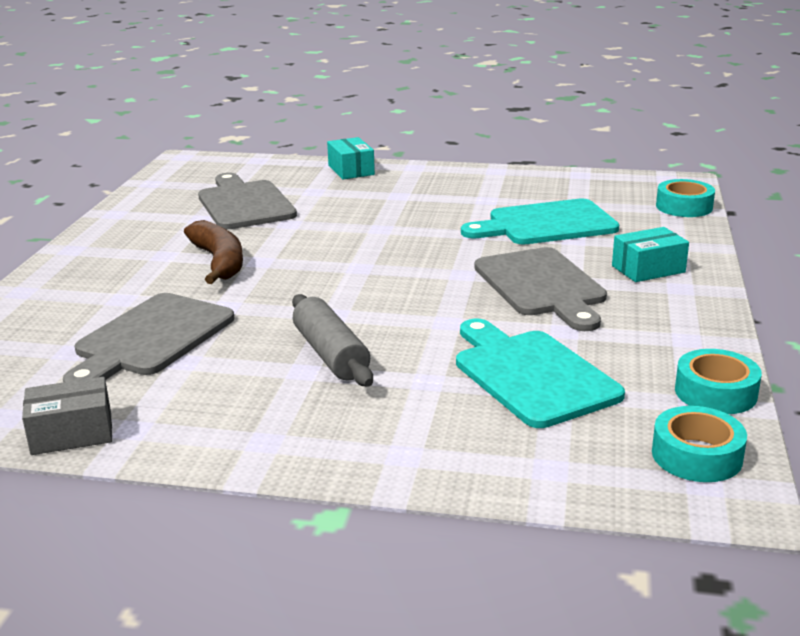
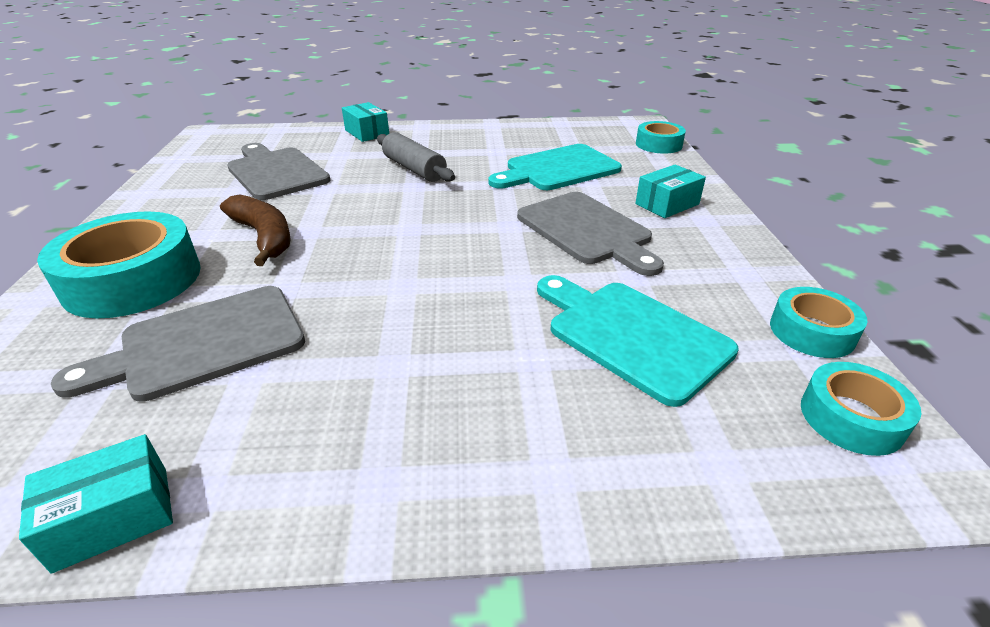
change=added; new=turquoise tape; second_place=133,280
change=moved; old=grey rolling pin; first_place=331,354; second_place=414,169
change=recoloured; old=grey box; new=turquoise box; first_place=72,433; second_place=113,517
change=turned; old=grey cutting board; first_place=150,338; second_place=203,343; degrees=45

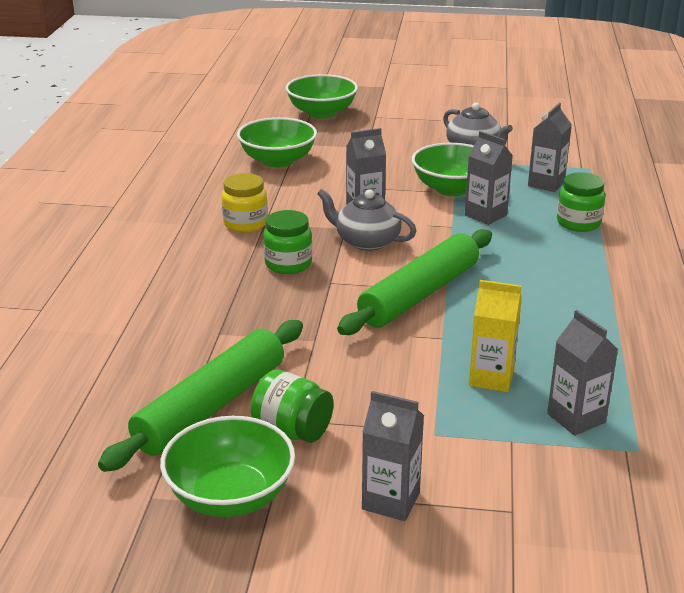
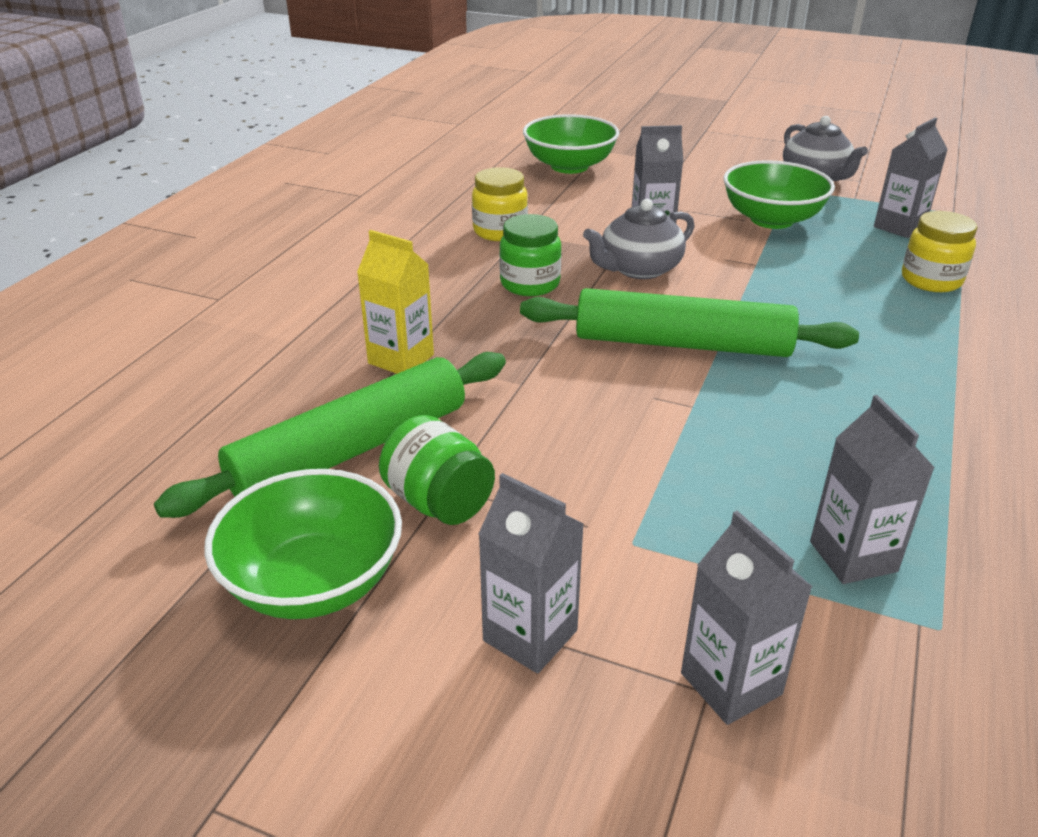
change=removed; old=green bowl; first_place=322,113
change=moved; old=grey carton; first_place=485,215; second_place=731,683
change=moved; old=yellow carton; first_place=491,378; second_place=401,359
change=recoloured; old=green jar; new=yellow jar; first_place=578,223; second_place=931,280
change=turned; old=grey teapot; first_place=366,241; second_place=638,269; degrees=-75
change=turned; old=green rolling pin; first_place=419,294; second_place=682,343; degrees=45

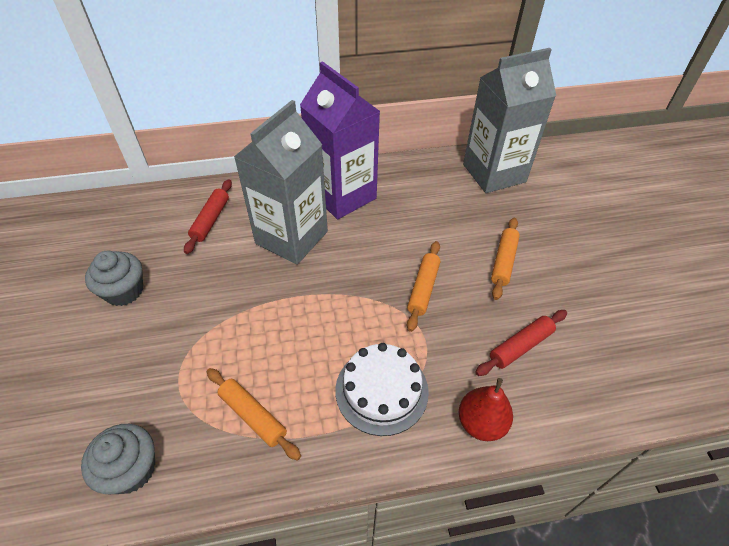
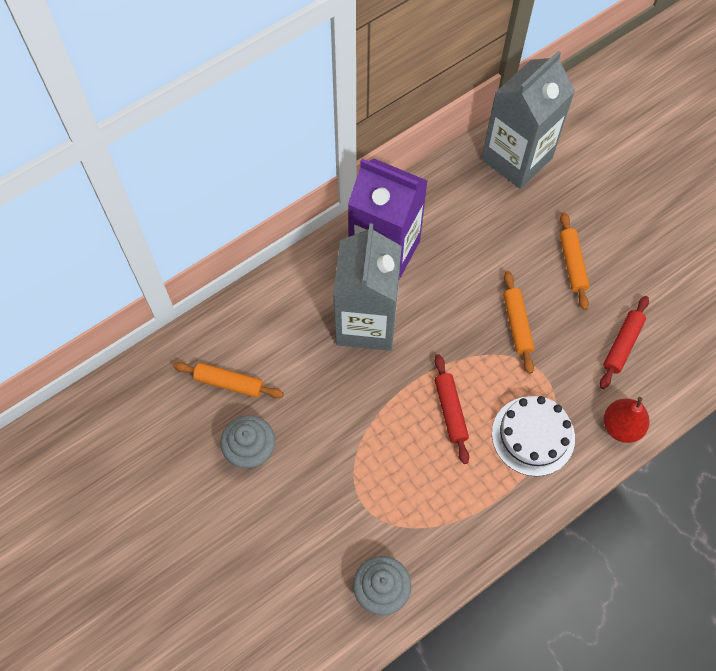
change=moved; old=red rolling pin; first_place=210,220; second_place=450,411
change=moved; old=orange rolling pin; first_place=253,416; second_place=229,383

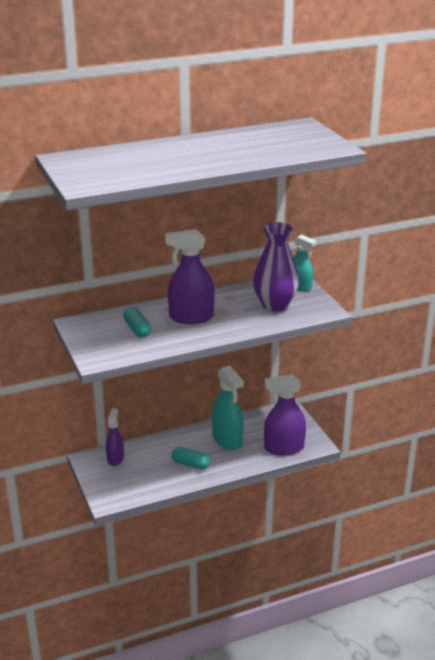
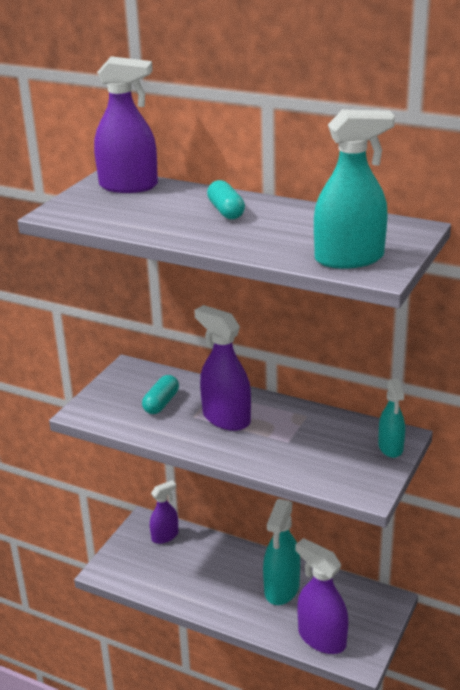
change=removed; old=purple vase; first_place=275,305
change=added; new=purple spray bottle; second_place=129,186
change=added; new=turquoise spray bottle; second_place=349,259
change=moved; old=turquoise capsule; first_place=190,464; second_place=226,211

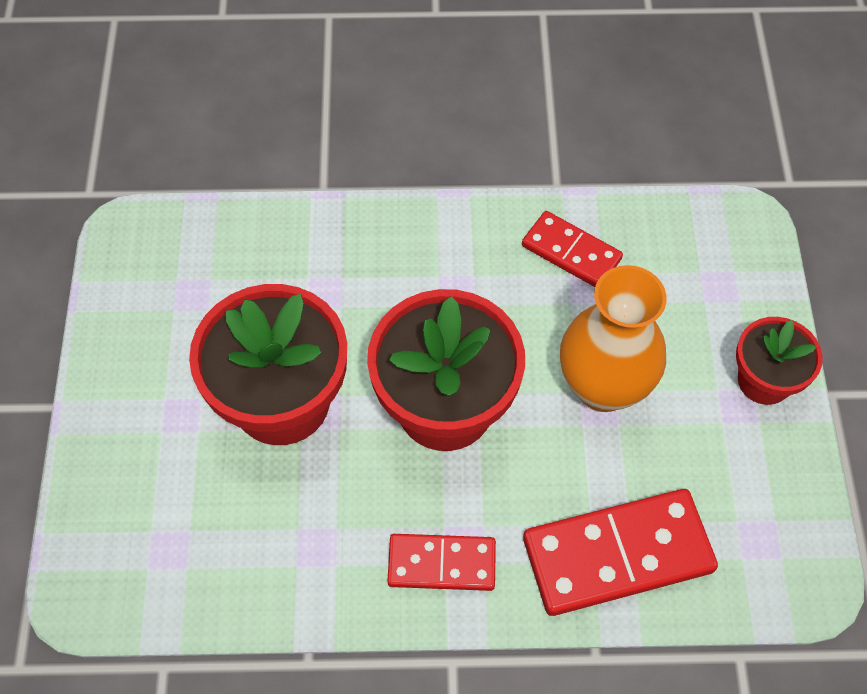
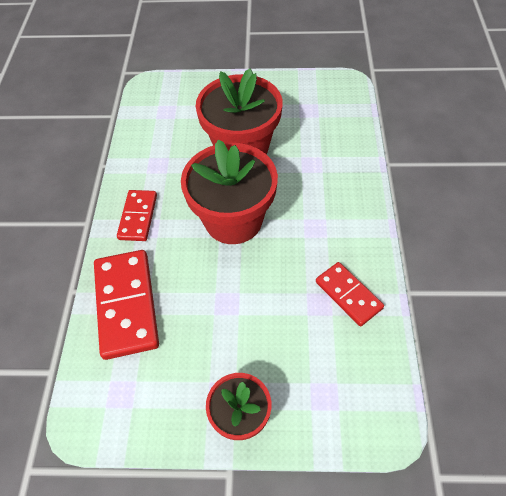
change=removed; old=orange vase; first_place=603,386
change=turned; old=red domino; first_place=571,252; second_place=348,295; degrees=-75

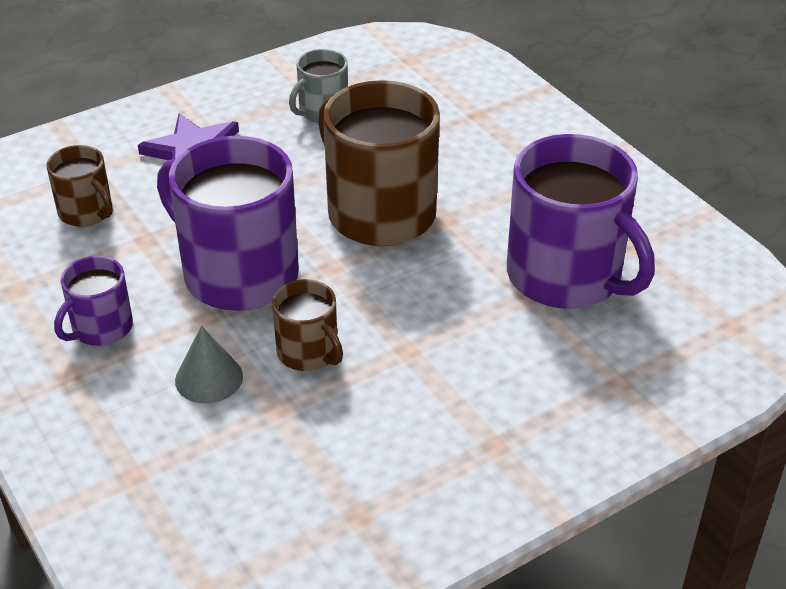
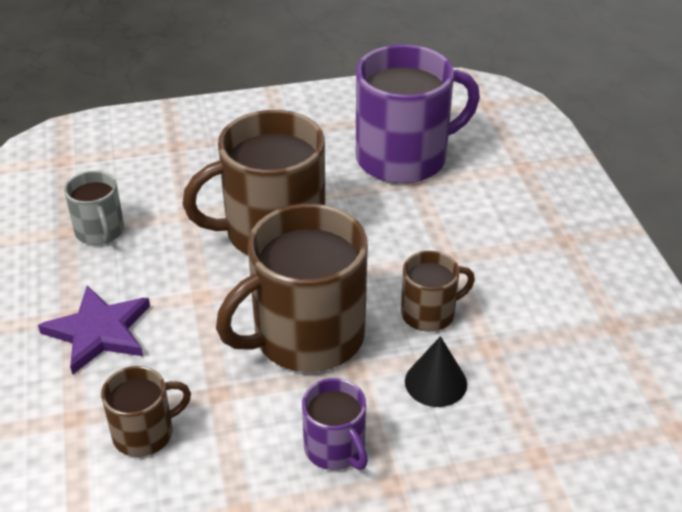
change=recoloured; old=purple mug; new=brown mug; first_place=238,274; second_place=306,336
change=recoloured; old=grey cone; new=black cone; first_place=209,378; second_place=435,382

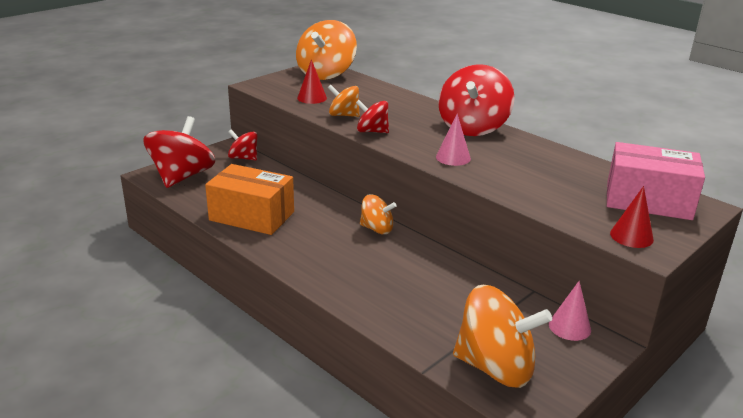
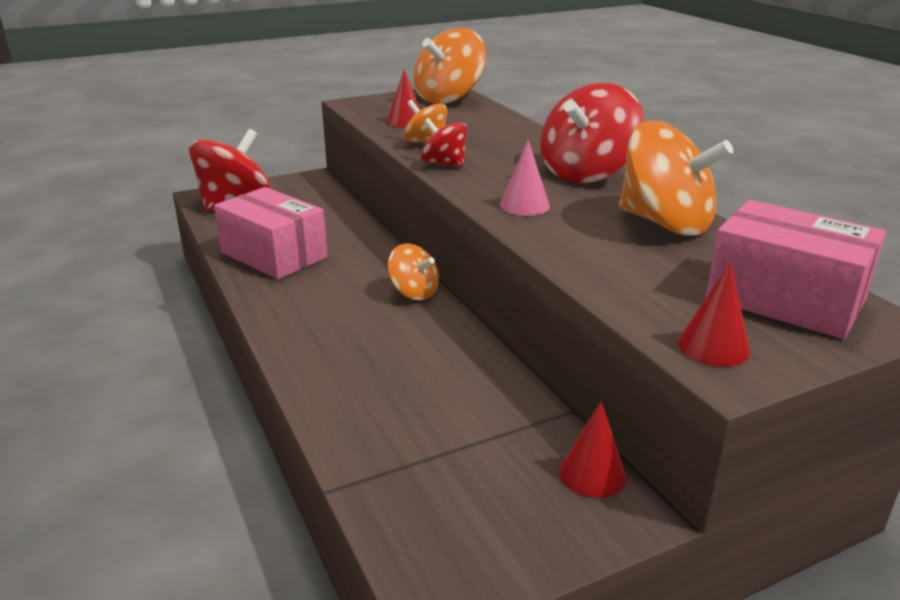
change=removed; old=red spinning top; first_place=243,158
change=moved; old=orange spinning top; first_place=495,367; second_place=665,223
change=recoloured; old=orange box; new=pink box; first_place=252,216; second_place=274,255
change=recoloured; old=pink cone; new=red cone; first_place=569,327; second_place=592,474

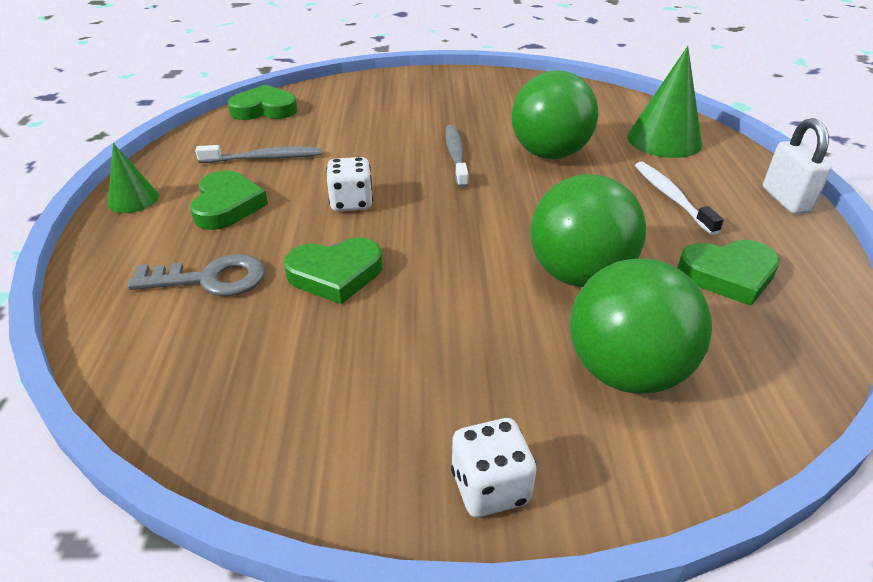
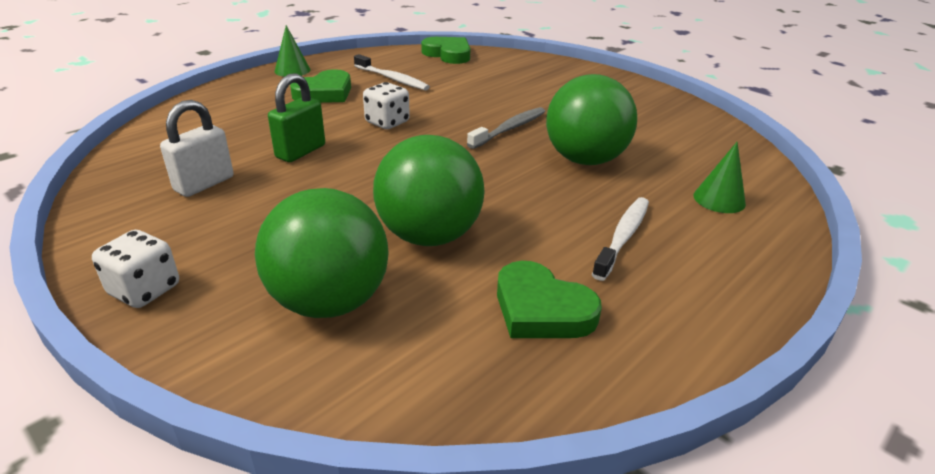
change=removed; old=grey key; first_place=211,279
change=moved; old=white padlock; first_place=785,200; second_place=204,184
change=replaced; old=green heart; new=green padlock; first_place=335,274; second_place=300,151
change=recoloured; old=grey toothbrush; new=white toothbrush; first_place=264,158; second_place=392,79
change=resized; old=green cone; first_place=664,140; second_place=719,199; factor=0.58

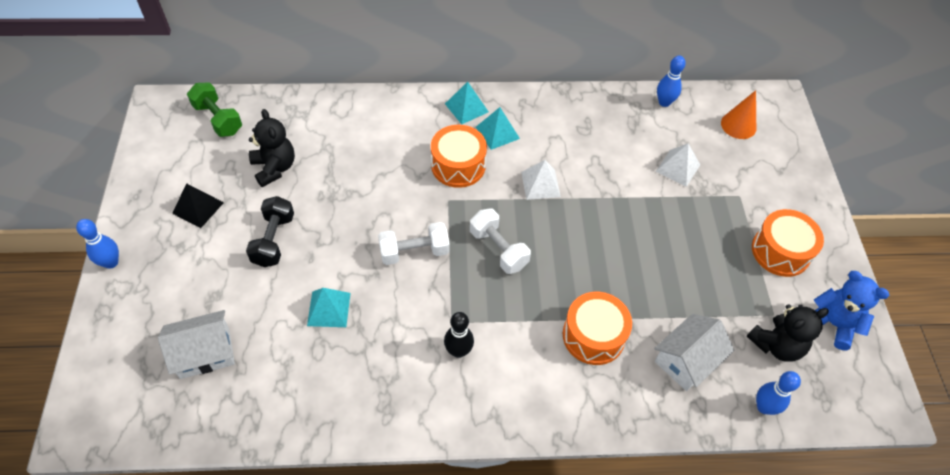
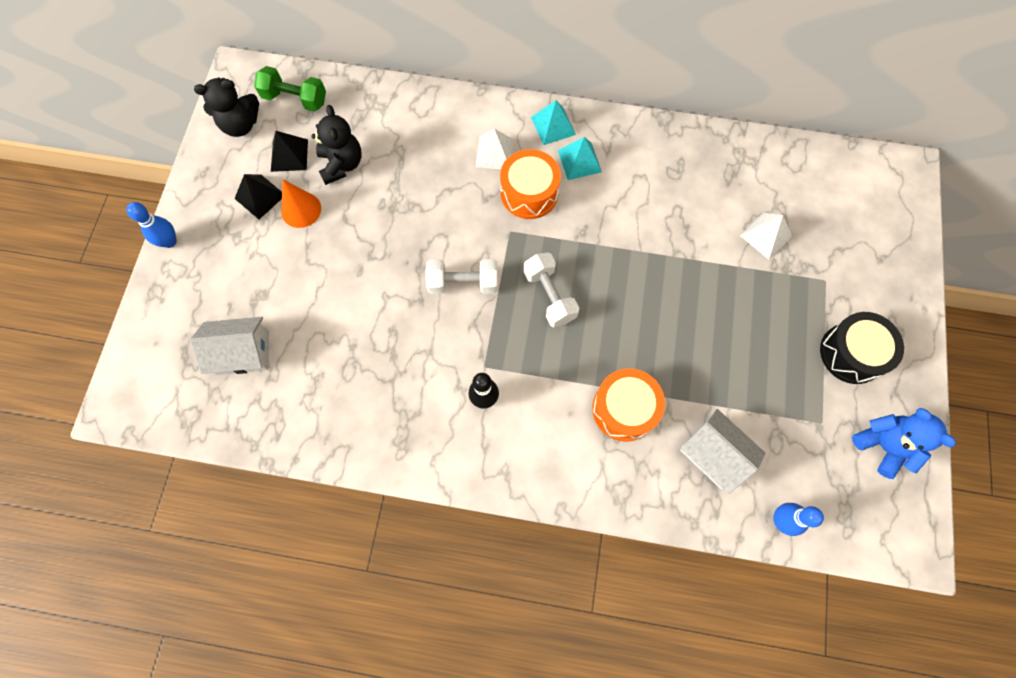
change=removed; old=black dumbbell; first_place=274,240
change=removed; old=turquoise pyramid; first_place=328,309
change=removed; old=blue bowling pin; first_place=664,102
change=added; new=black pyramid; second_place=289,155
change=moved; old=white pyramid; first_place=540,184; second_place=495,153
change=moved; old=orange cone; first_place=738,125; second_place=301,210
change=moved; old=black teddy bear; first_place=776,345; second_place=241,125
change=recoloured; old=orange drum; new=black drum; first_place=780,251; second_place=851,353
change=turned; old=green dumbbell; first_place=218,119; second_place=295,99; degrees=-45
change=turned; old=white house; first_place=687,360; second_place=714,454; degrees=75

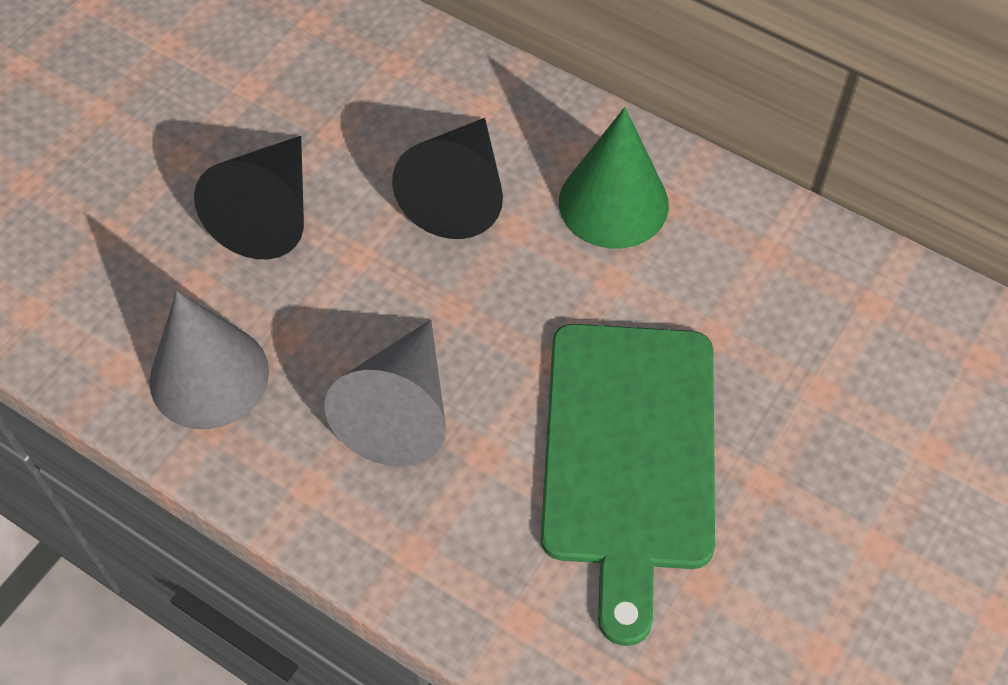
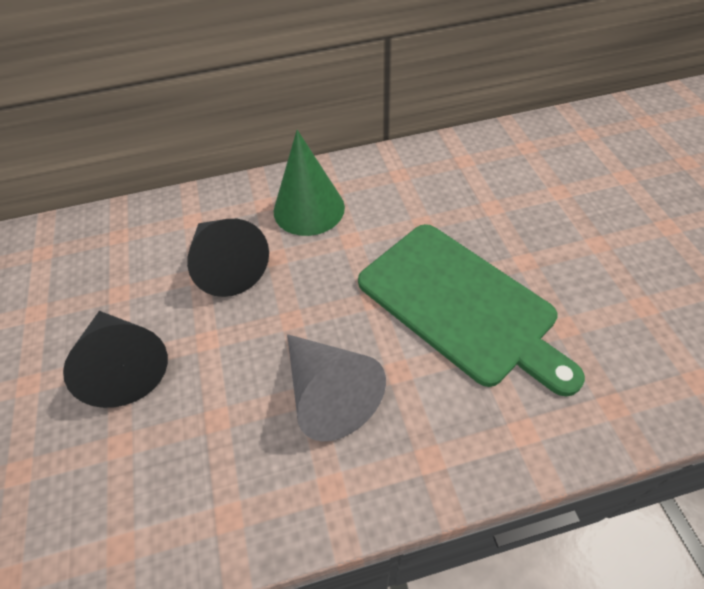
change=removed; old=grey cone; first_place=209,376

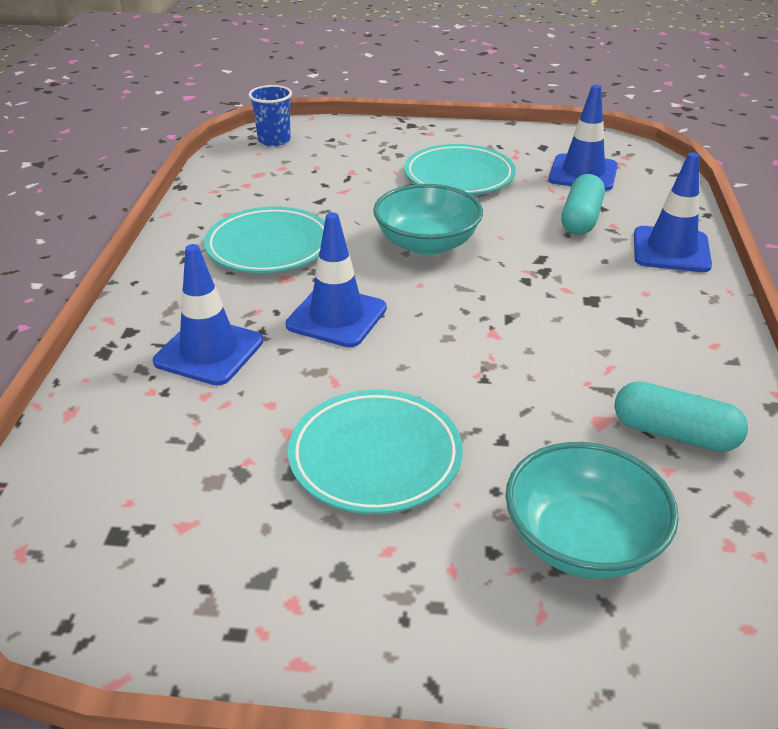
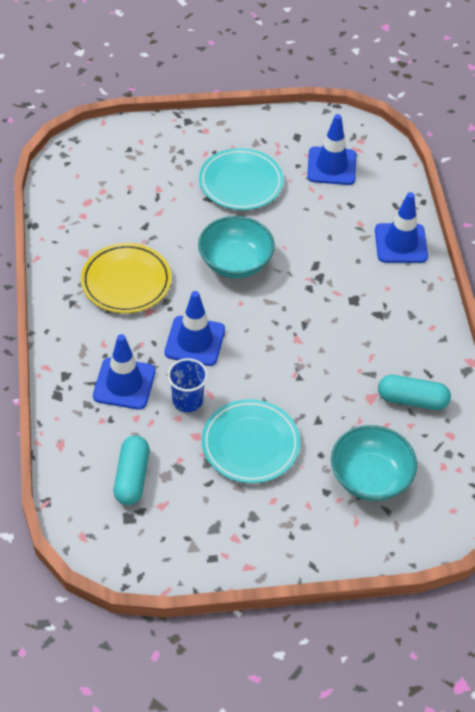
change=moved; old=blue cup; first_place=274,140; second_place=187,400
change=moved; old=turquoise capsule; first_place=581,219; second_place=132,477
change=recoloured; old=turquoise plate; new=yellow plate; first_place=269,246; second_place=126,282

